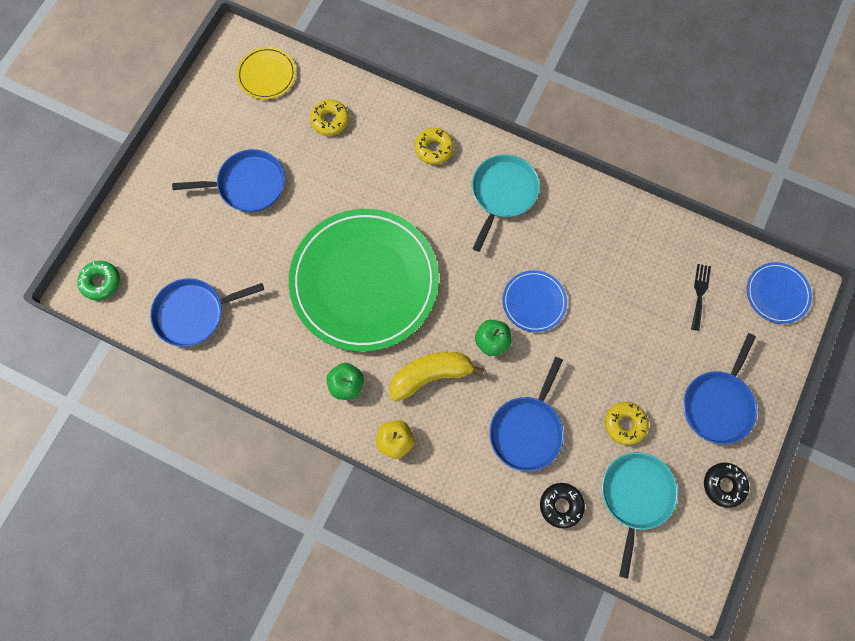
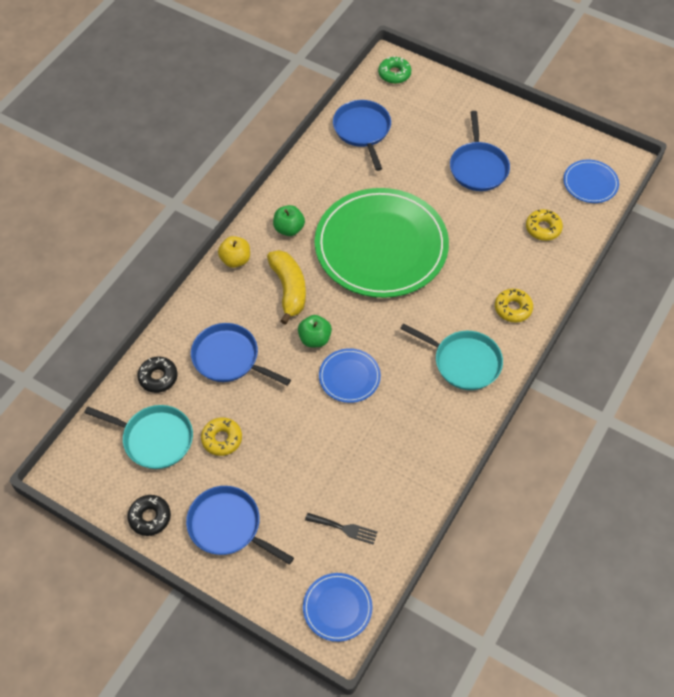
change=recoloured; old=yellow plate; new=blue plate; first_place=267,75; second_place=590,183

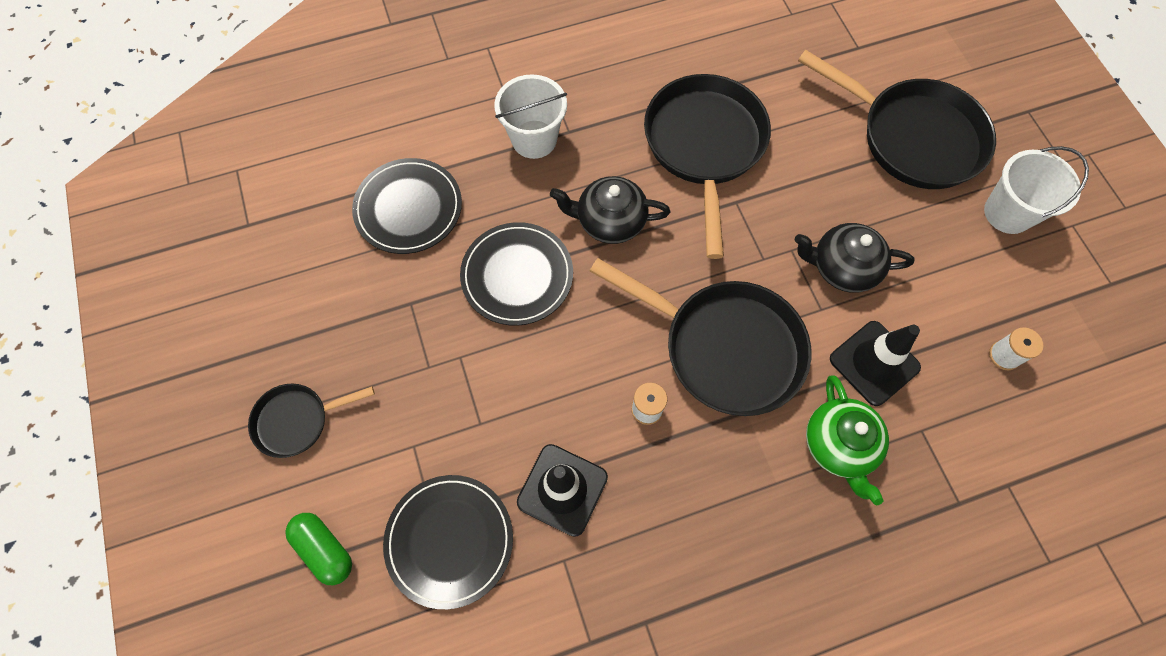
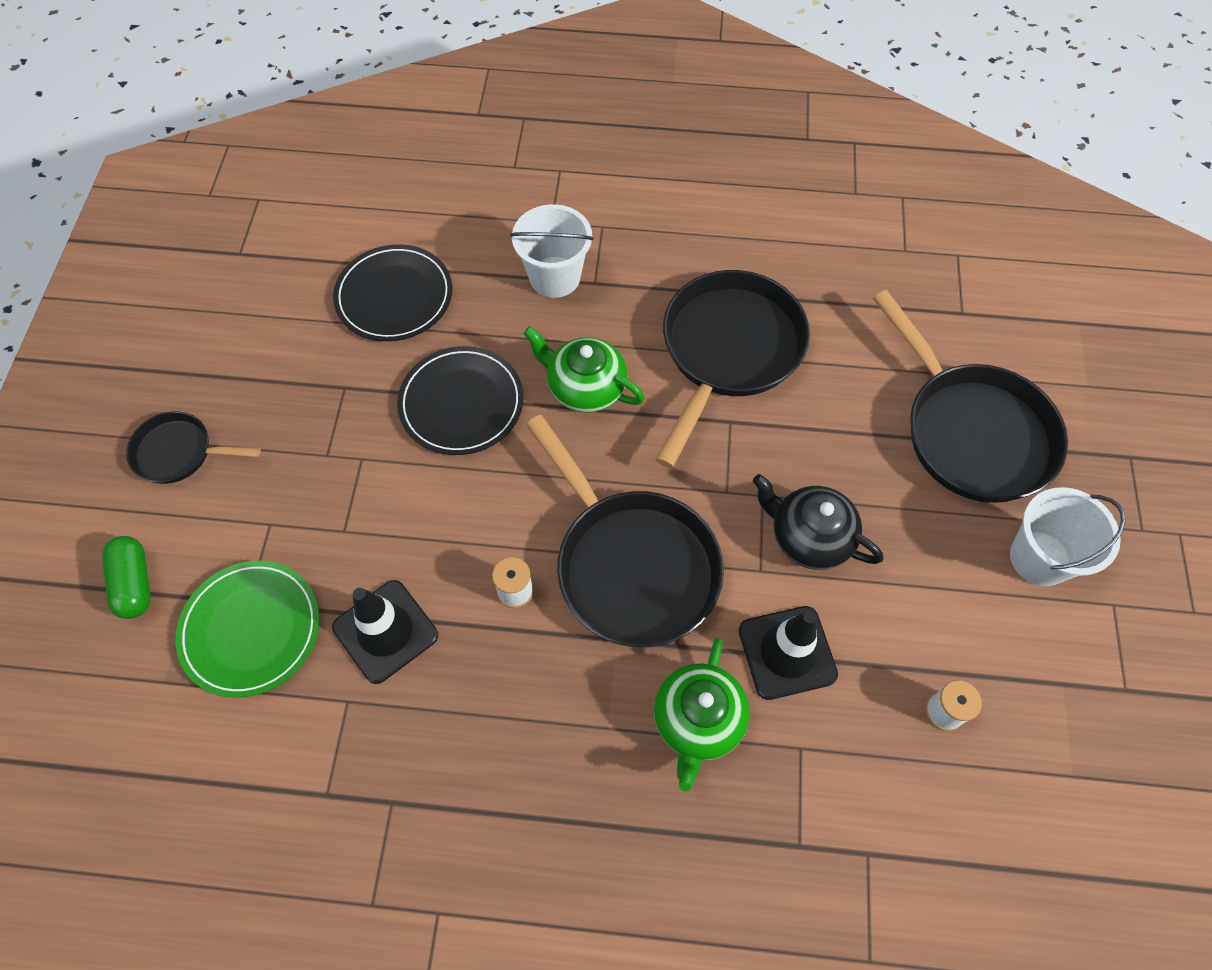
change=recoloured; old=black plate; new=green plate; first_place=449,540; second_place=251,629
change=recoloured; old=black teapot; new=green teapot; first_place=609,221; second_place=585,387

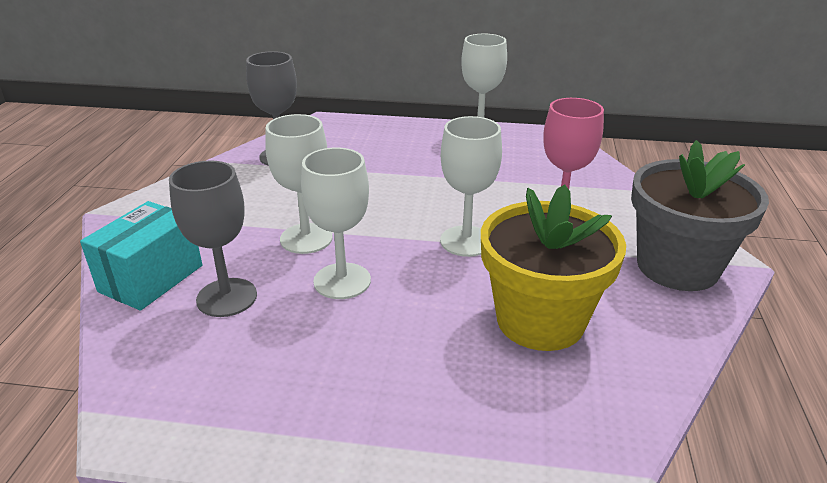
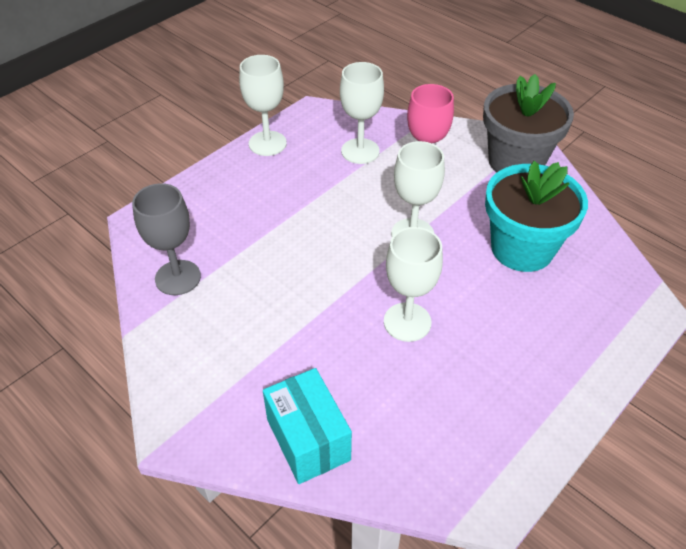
change=removed; old=grey goblet; first_place=227,297
change=moved; old=white goblet; first_place=306,238; second_place=360,151
change=recoloured; old=yellow flower pot; new=turquoise flower pot; first_place=540,320; second_place=522,248

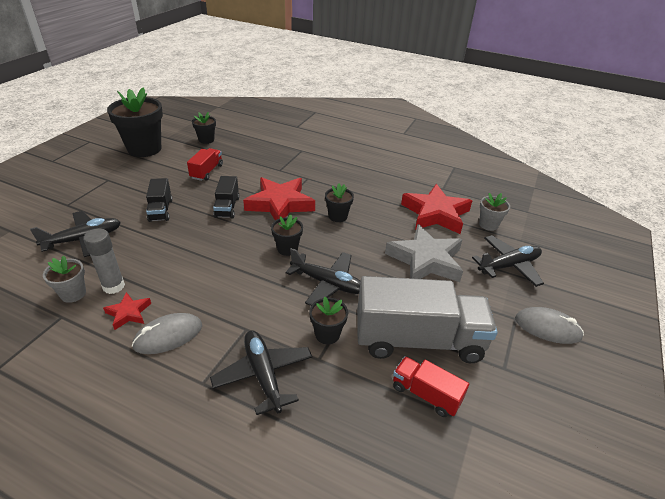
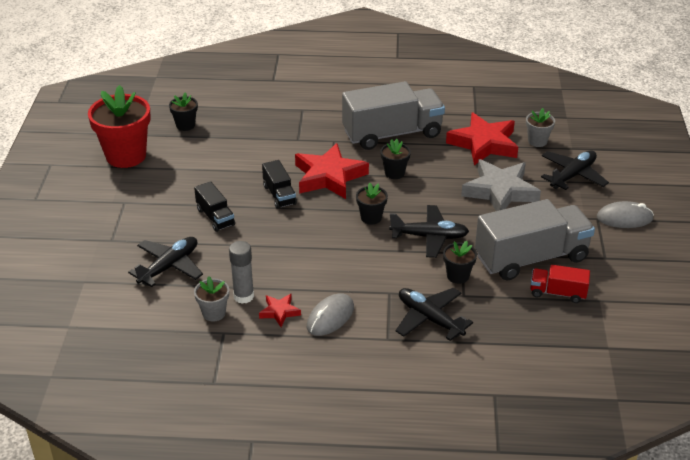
change=removed; old=red truck; first_place=207,172
change=added; new=grey truck; second_place=392,134
change=recoloured; old=black flower pot; new=red flower pot; first_place=144,149; second_place=126,156

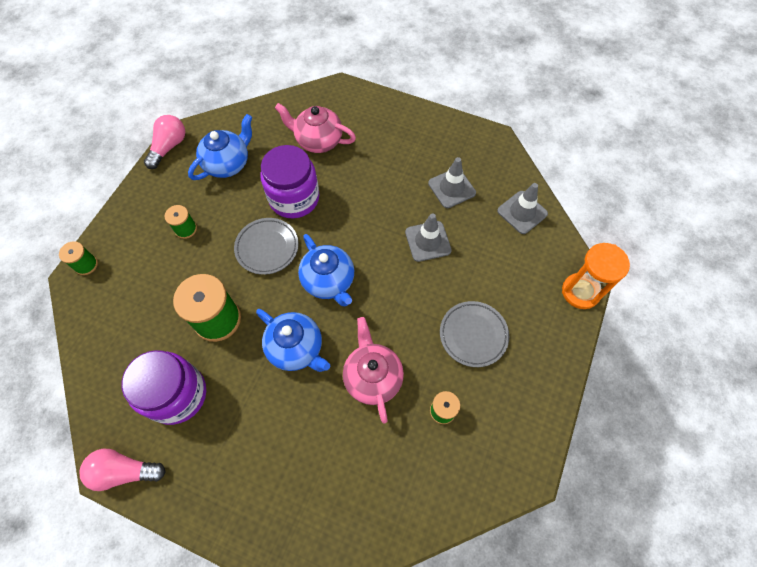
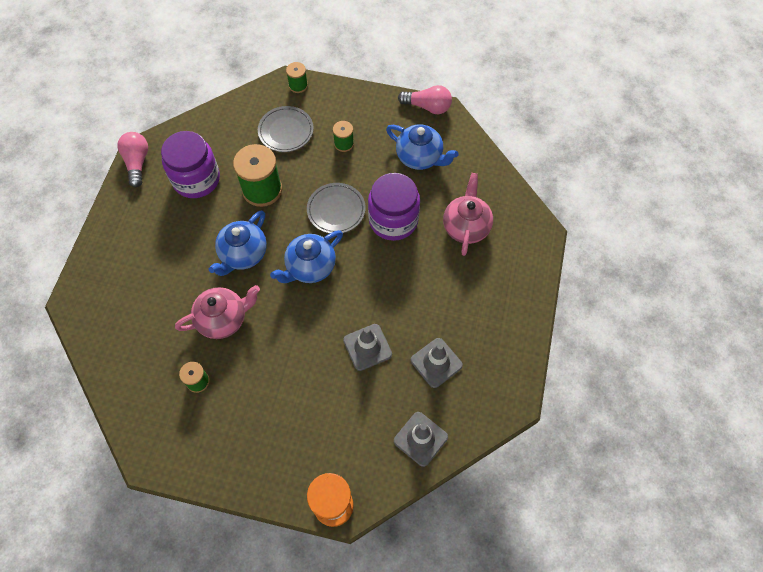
change=moved; old=grey plate; first_place=473,335; second_place=286,131

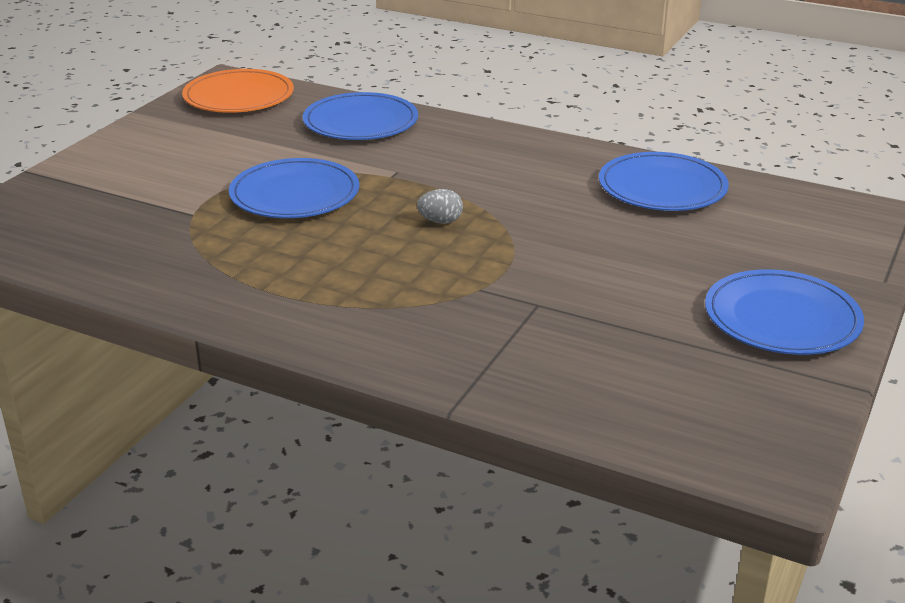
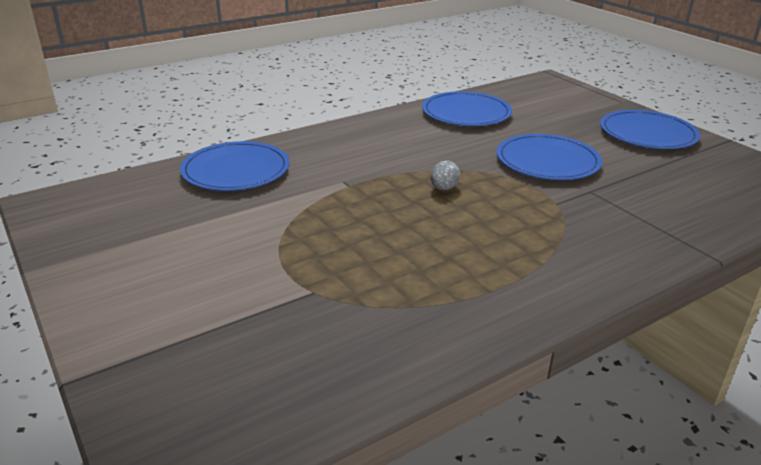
change=removed; old=orange plate; first_place=238,96
change=moved; old=blue plate; first_place=295,194; second_place=547,161

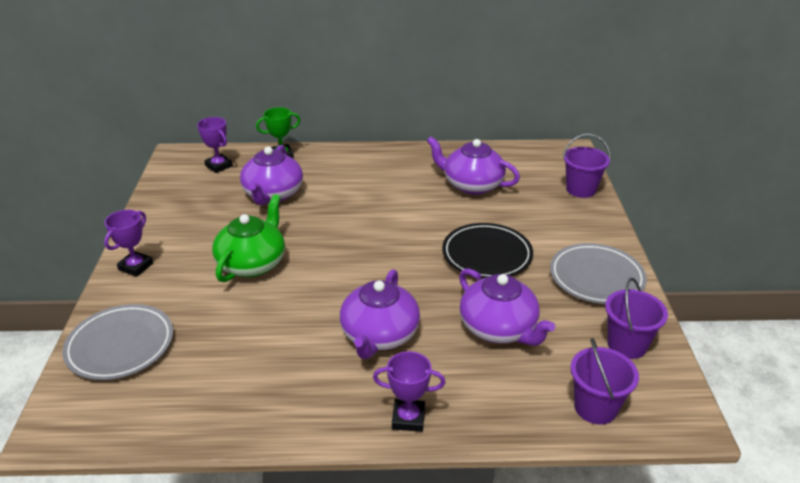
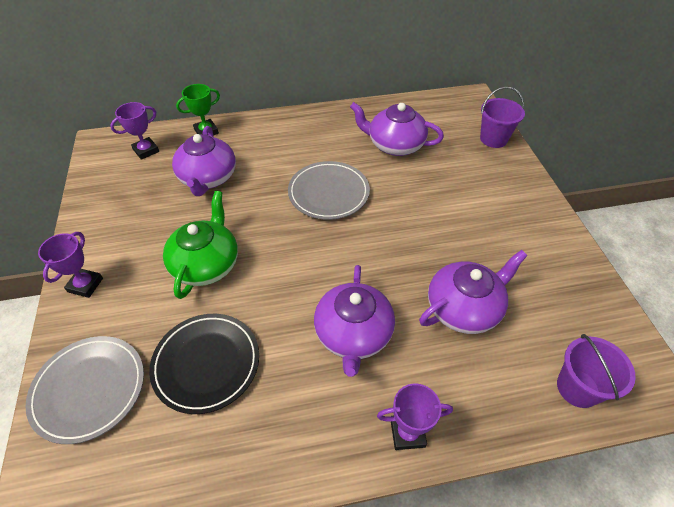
change=removed; old=purple bucket; first_place=627,345
change=moved; old=black plate; first_place=487,255; second_place=206,364
change=moved; old=grey plate; first_place=596,277; second_place=328,193
change=turned; old=purple trophy; first_place=219,166; second_place=146,150; degrees=-75
change=turned; old=purple teapot; first_place=499,328; second_place=464,308; degrees=-75

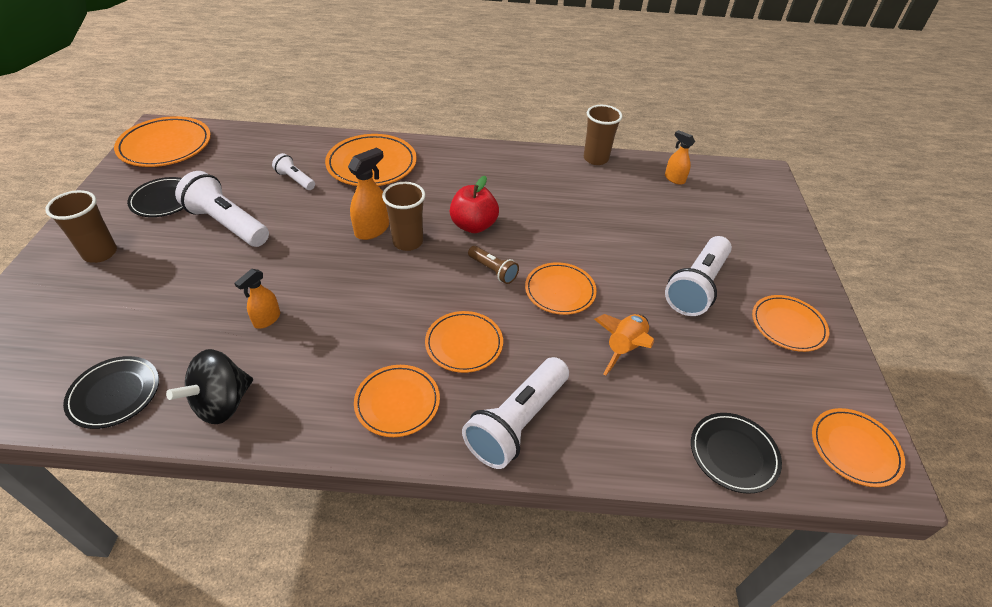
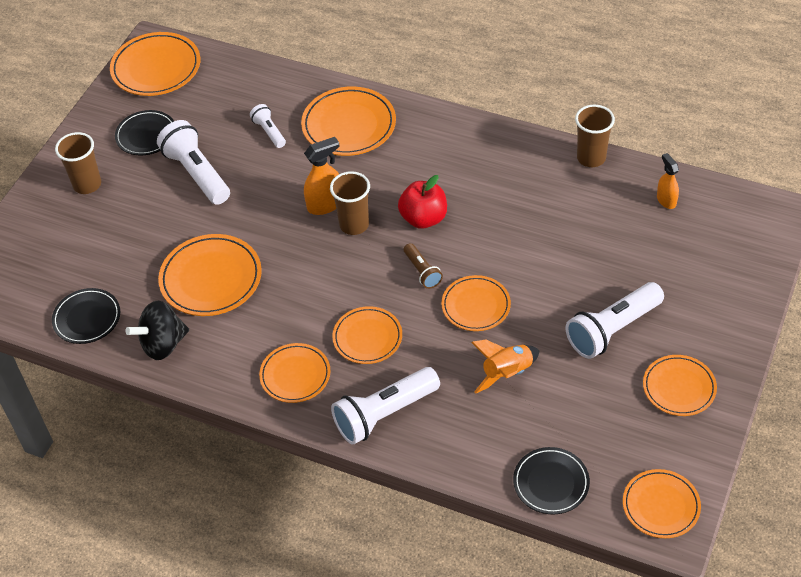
change=replaced; old=orange spray bottle; new=orange plate; first_place=267,319; second_place=211,278

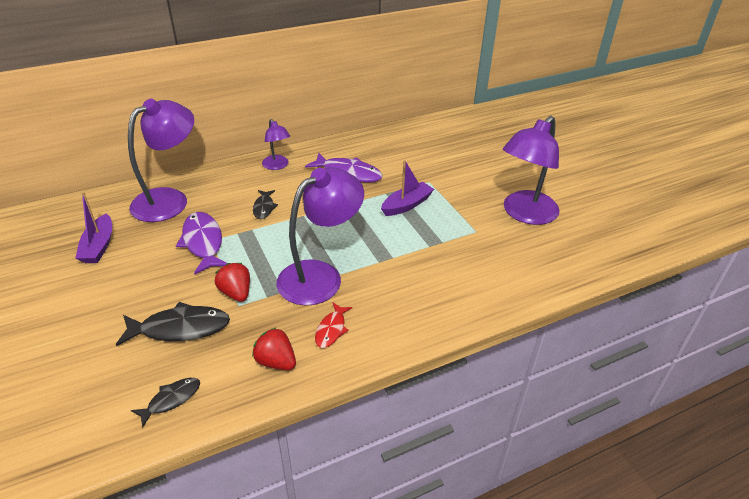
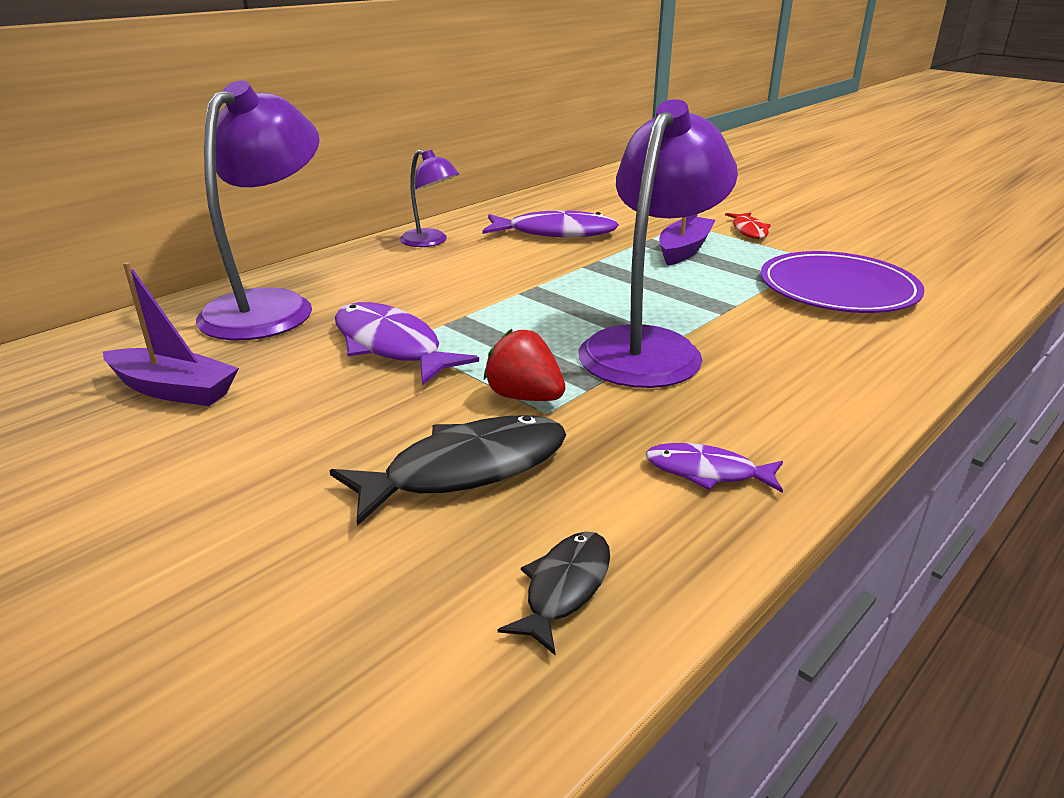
change=removed; old=black fish; first_place=264,208
change=removed; old=purple lamp; first_place=524,214
change=added; new=purple plate; second_place=838,288
change=moved; old=red fish; first_place=331,329; second_place=749,231
change=replaced; old=red strawberry; new=purple fish; first_place=276,361; second_place=707,472
change=turned; old=purple boat; first_place=99,246; second_place=174,390; degrees=-45

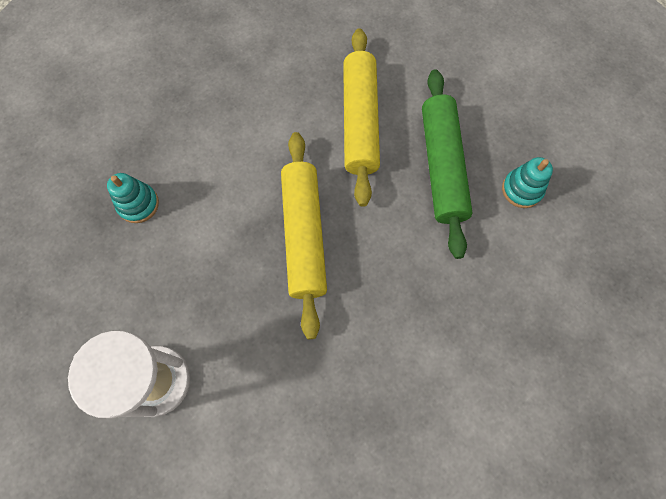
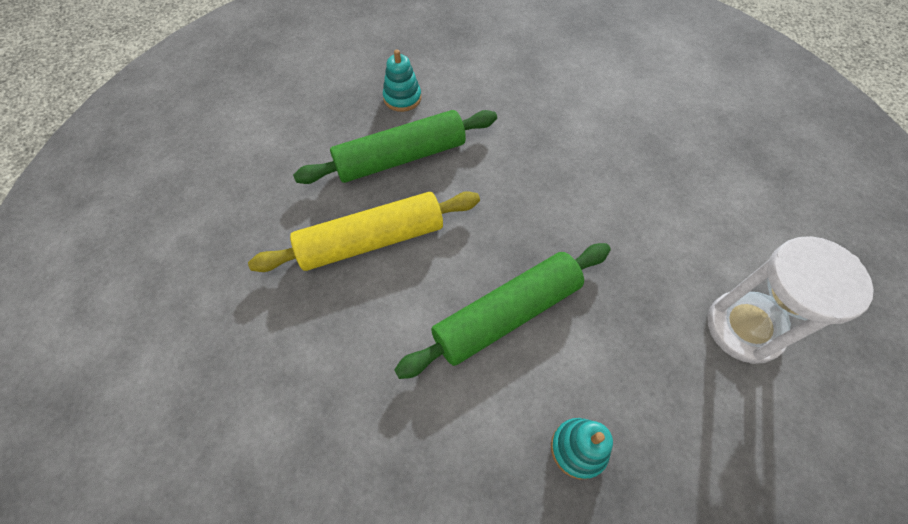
change=removed; old=yellow rolling pin; first_place=303,235
change=added; new=green rolling pin; second_place=506,314

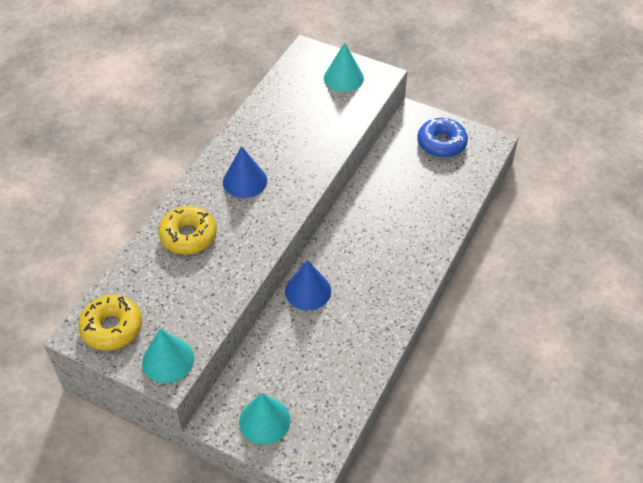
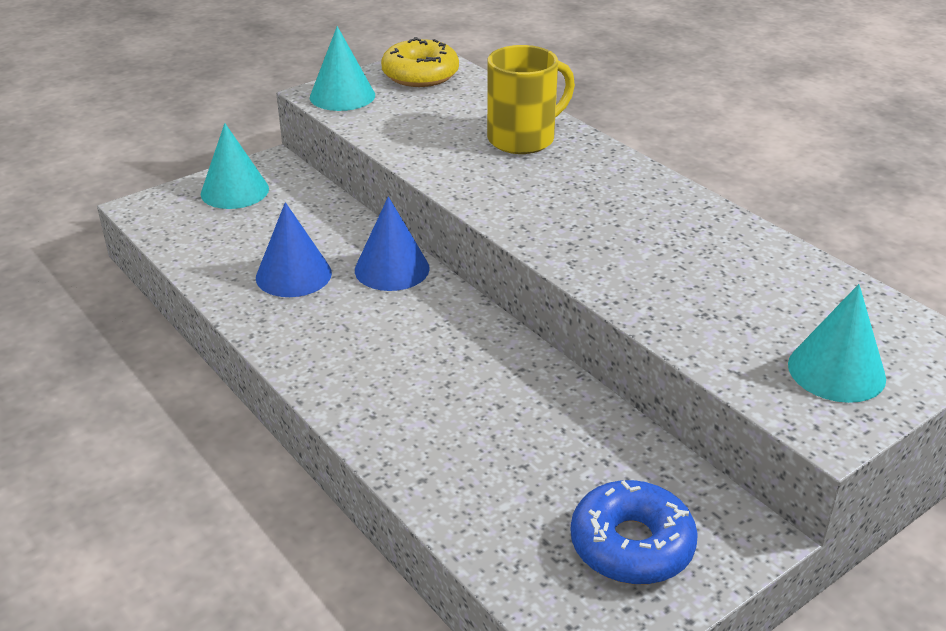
change=moved; old=blue cone; first_place=245,181; second_place=293,275
change=replaced; old=yellow donut; new=yellow mug; first_place=188,236; second_place=523,139

